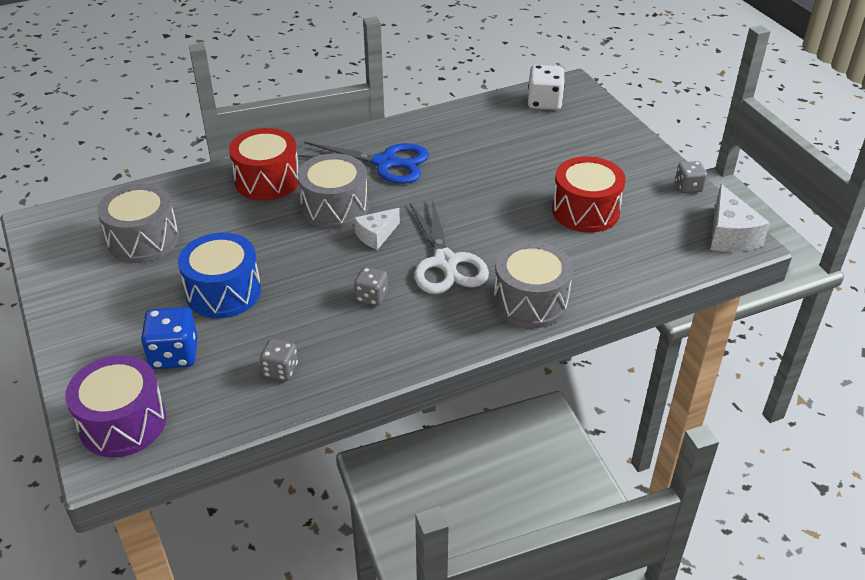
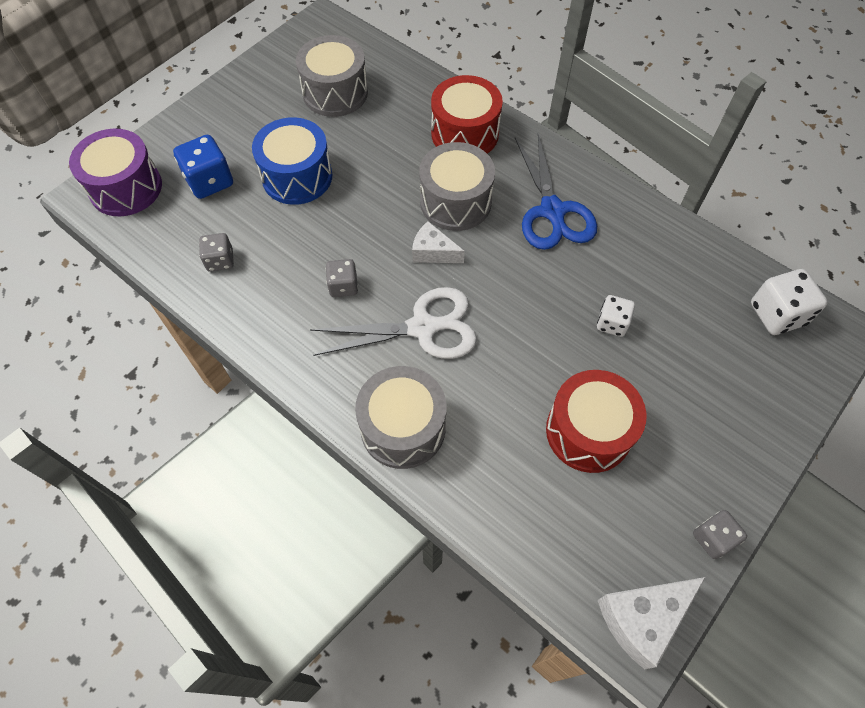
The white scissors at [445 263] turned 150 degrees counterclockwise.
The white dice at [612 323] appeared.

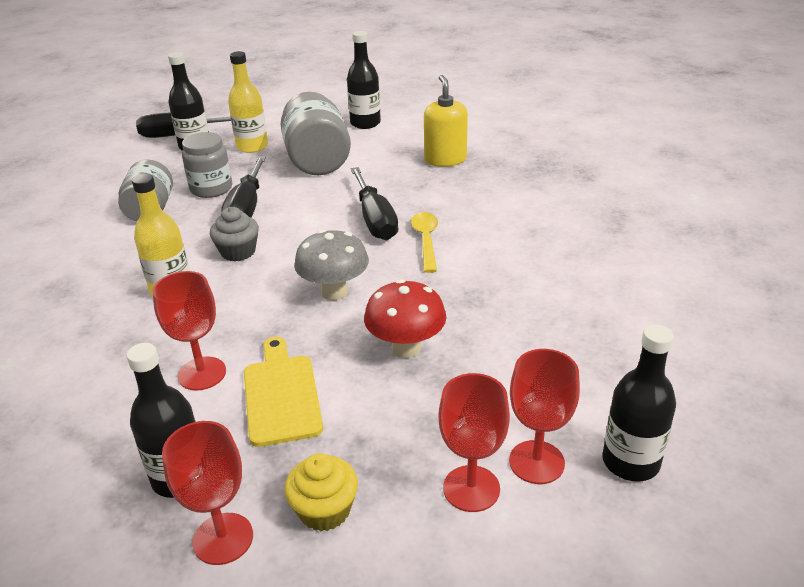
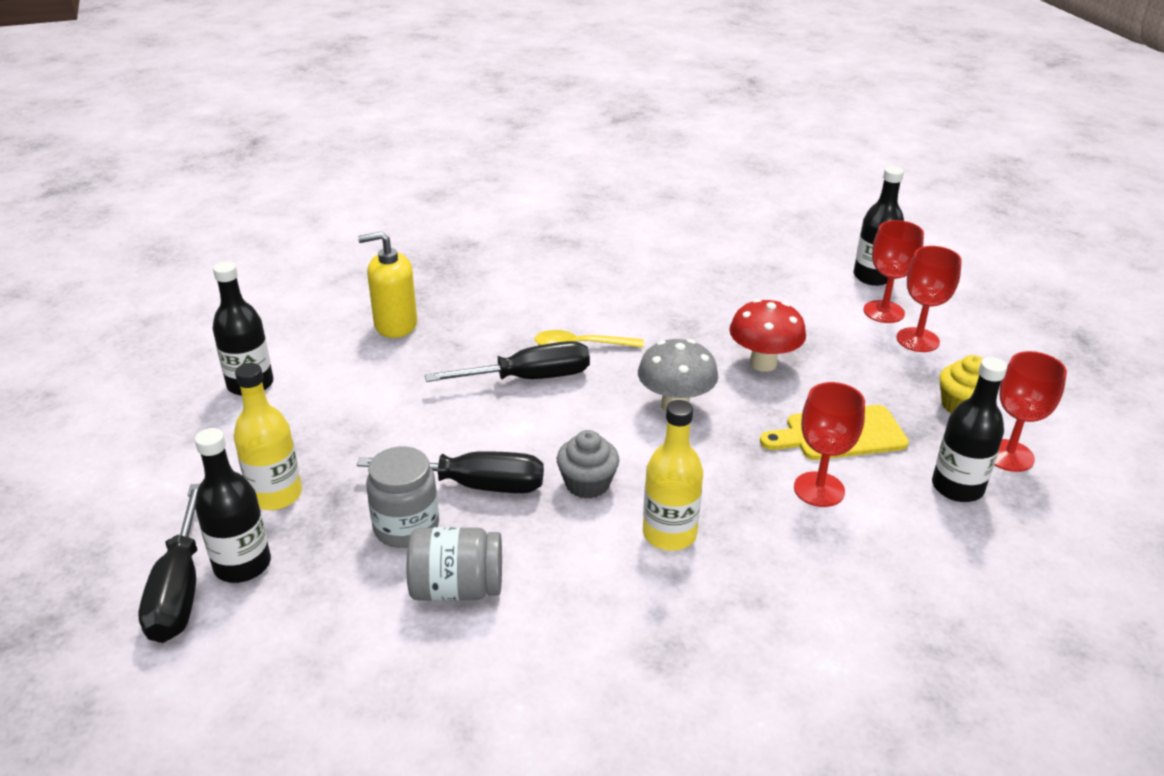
The grey jar at [317 160] disappeared.

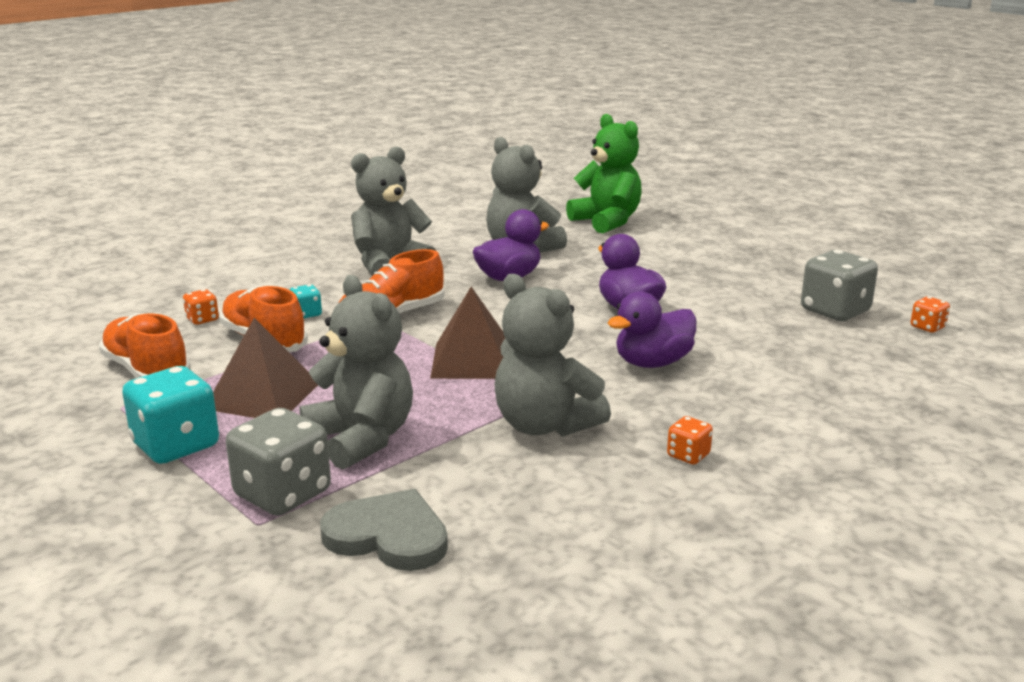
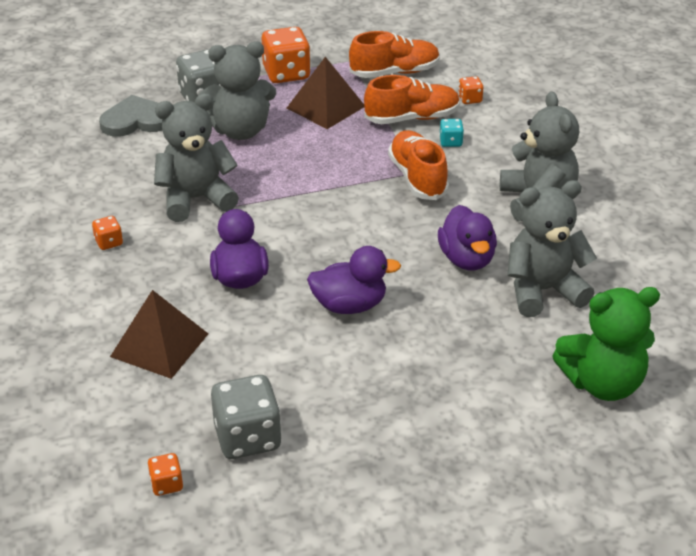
The turquoise dice at [176 445] became the orange dice at [286 74].
The grey heart at [388 536] turned 150 degrees counterclockwise.
The brown pyramid moved from [472 360] to [159 345].

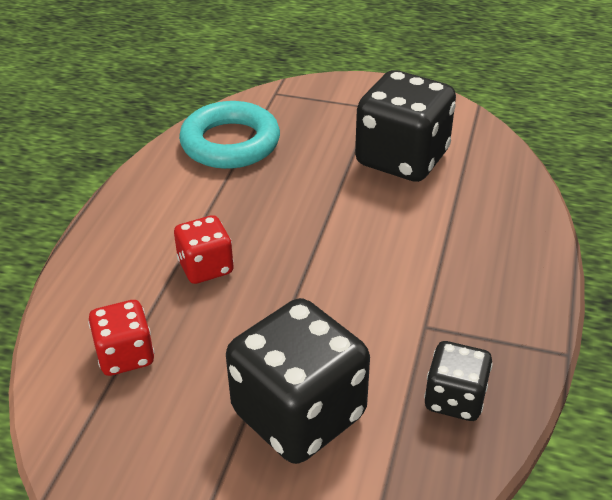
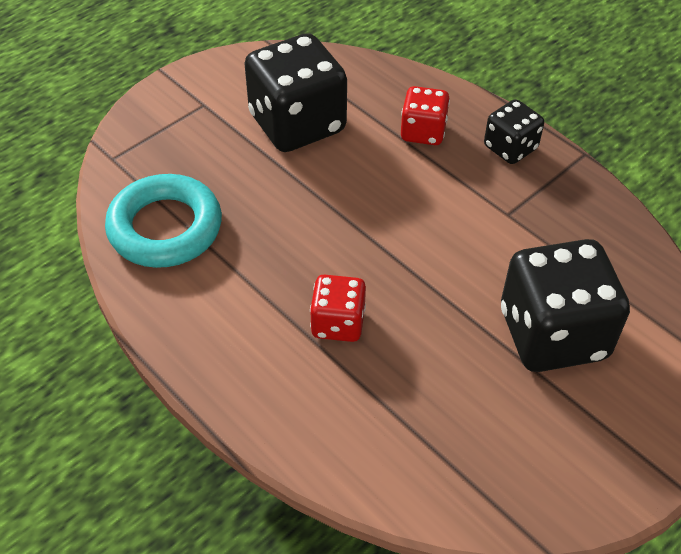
The red dice moved from [125 355] to [423 132].
The black dice moved from [455 399] to [510 148].

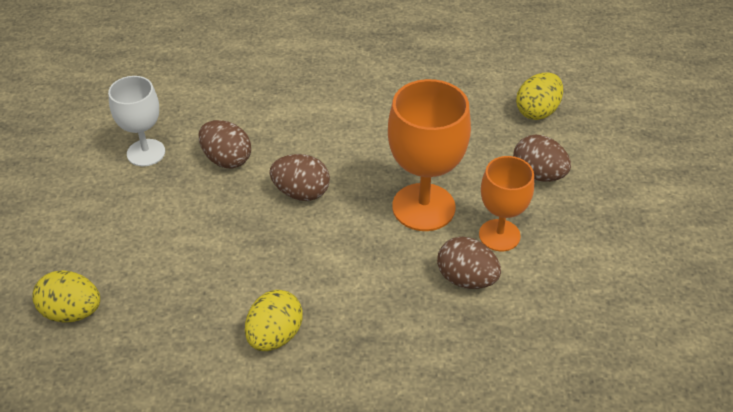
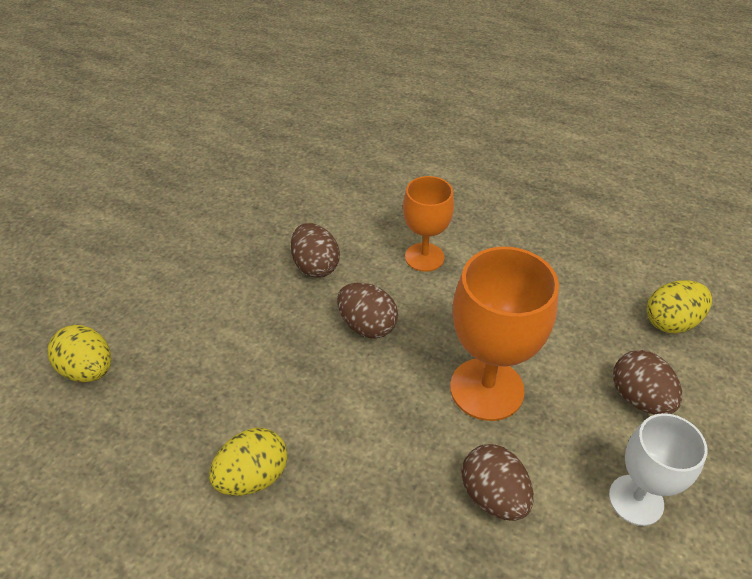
The white goblet moved from [146 153] to [636 500].
The orange goblet moved from [499 235] to [424 257].

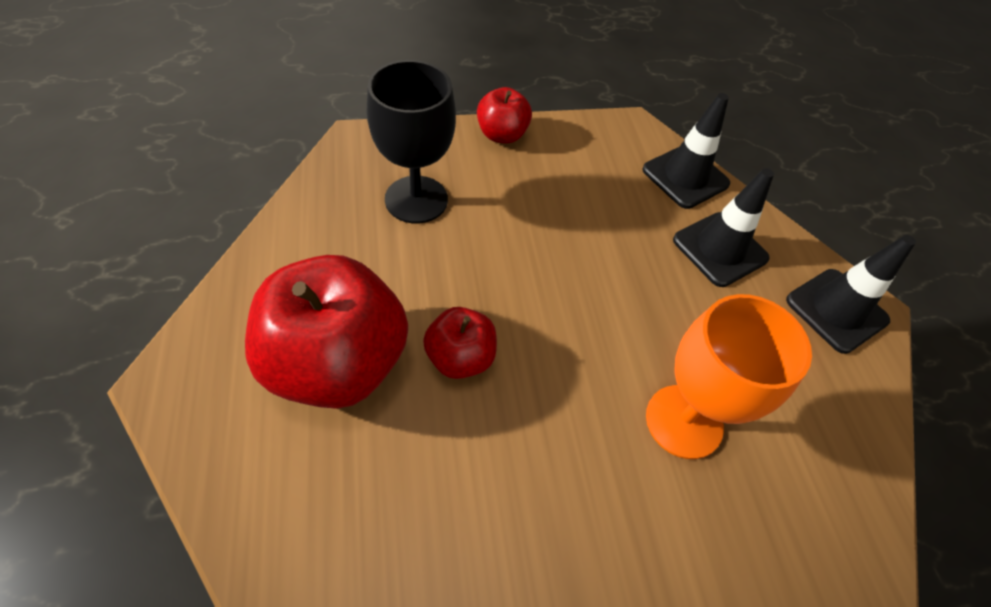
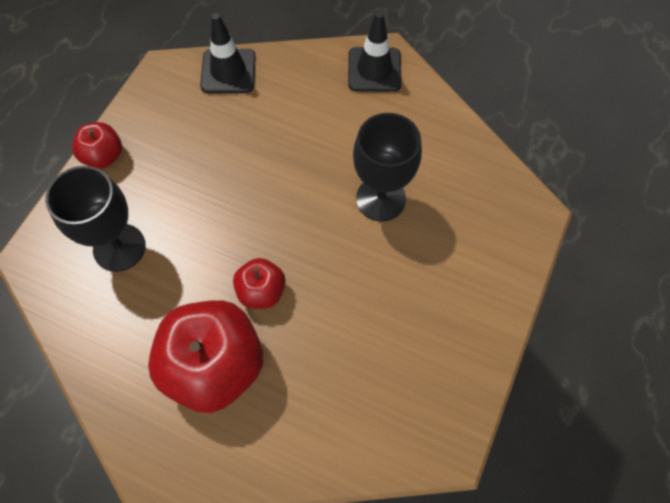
The orange goblet at [684 421] became the black goblet at [380 199].
The black traffic cone at [720 249] disappeared.

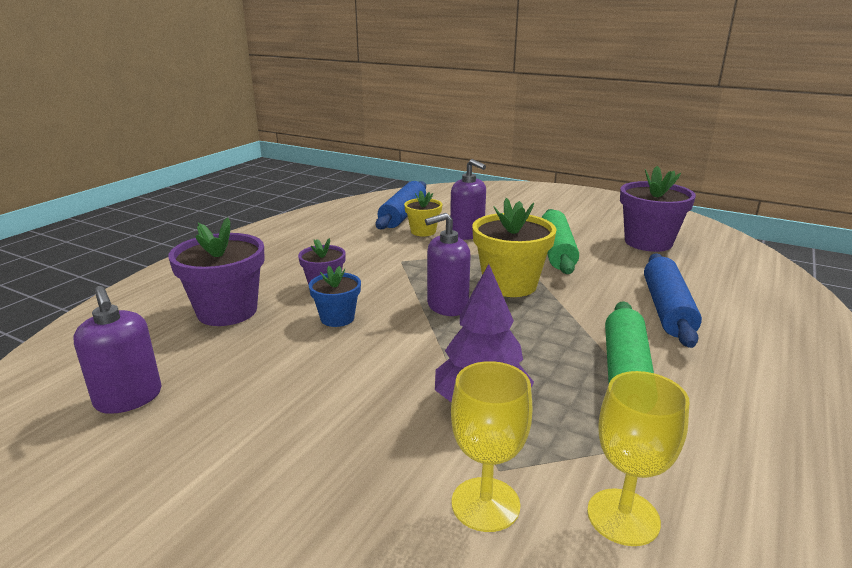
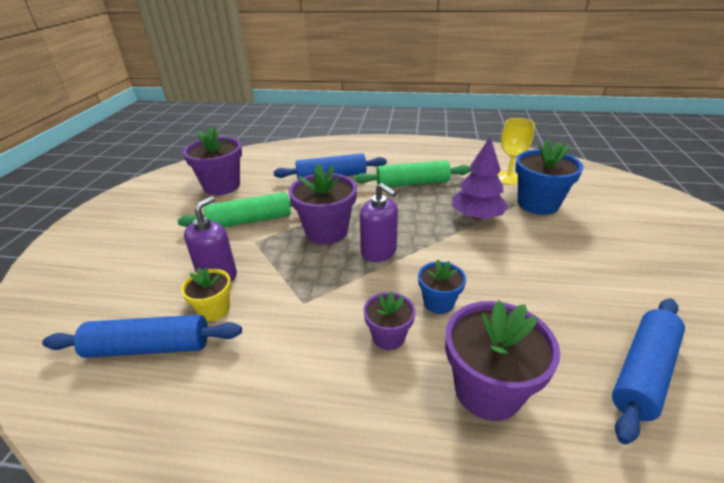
The purple soap dispenser at [128 398] was replaced by the blue rolling pin at [642 372].
The yellow goblet at [485 504] was replaced by the blue flower pot at [538 204].
The yellow flower pot at [510 285] became the purple flower pot at [326 231].

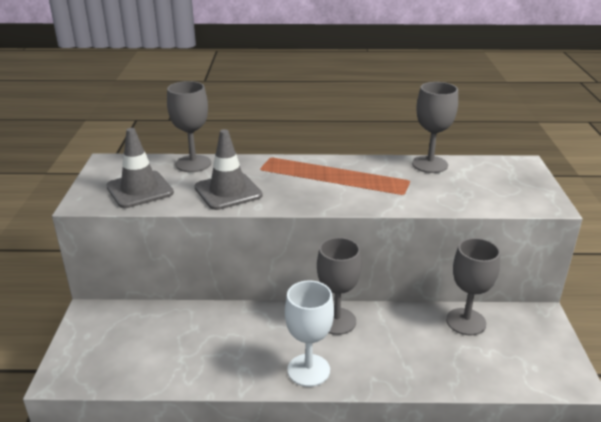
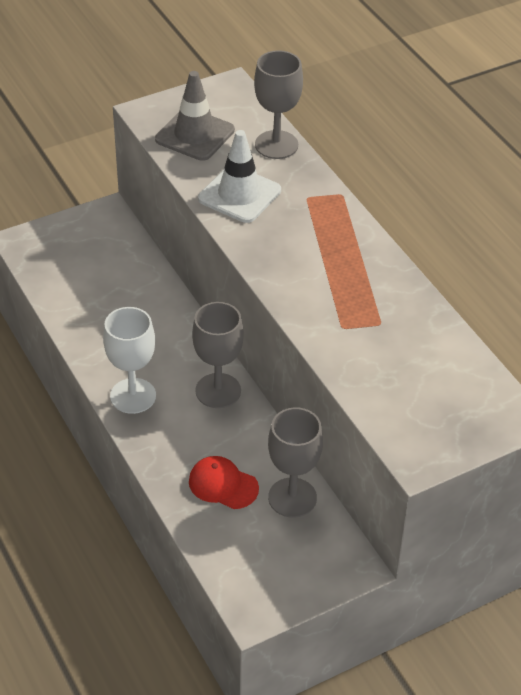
The grey traffic cone at [228 191] became the white traffic cone at [239 194].
The grey goblet at [430 164] disappeared.
The red cap at [223 485] appeared.

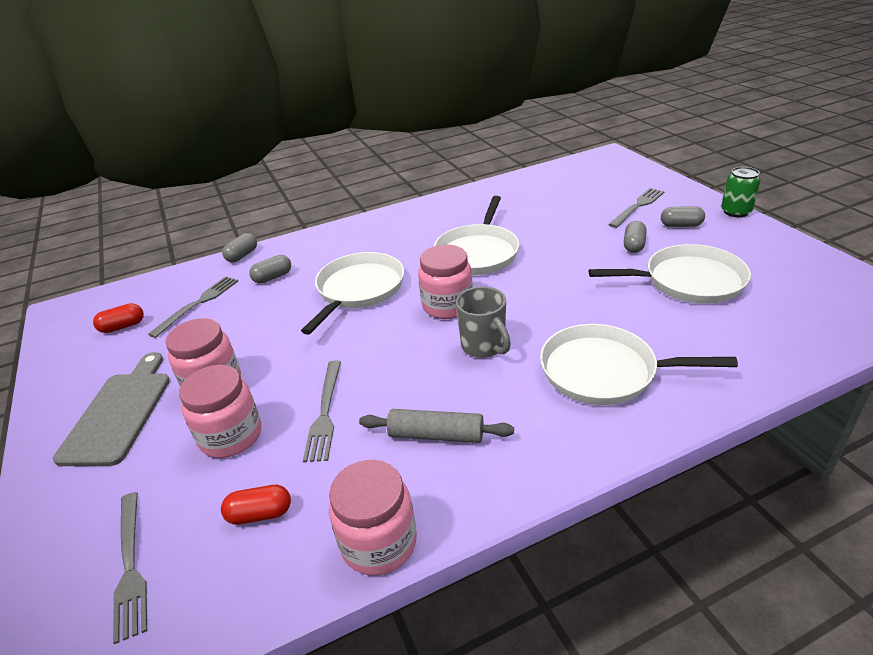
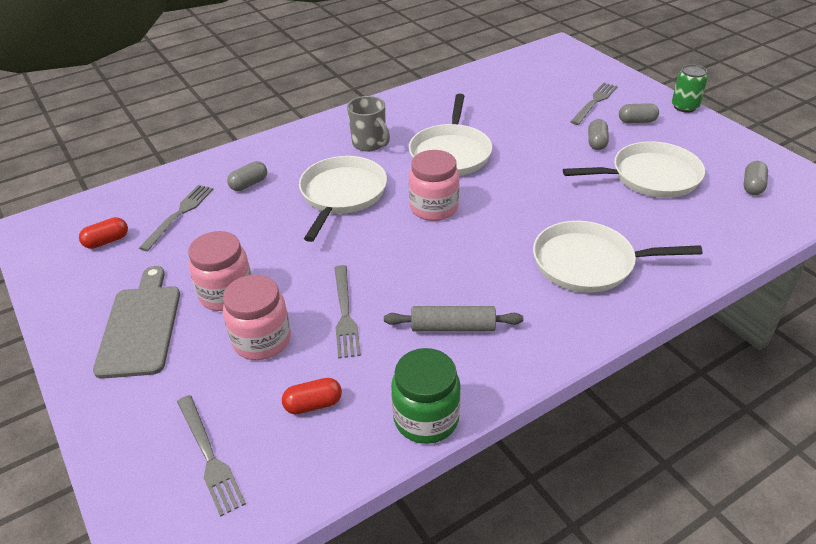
The grey capsule moved from [242 255] to [752 186].
The pink jar at [379 542] became the green jar at [426 418].
The grey mug moved from [484 346] to [369 144].

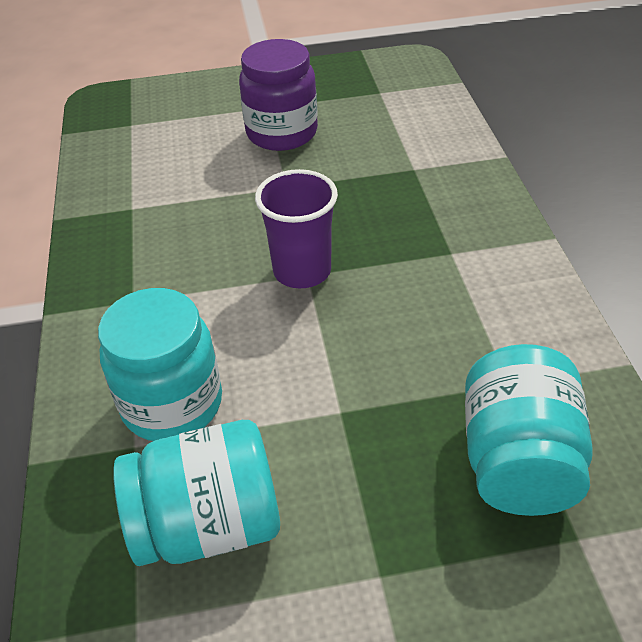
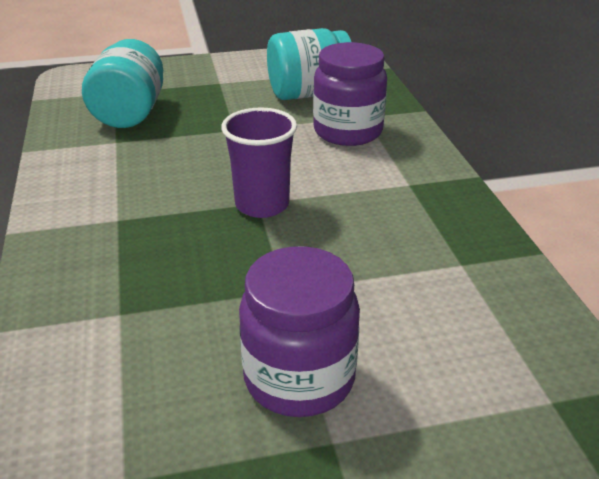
The turquoise jar at [172 404] became the purple jar at [348 131].

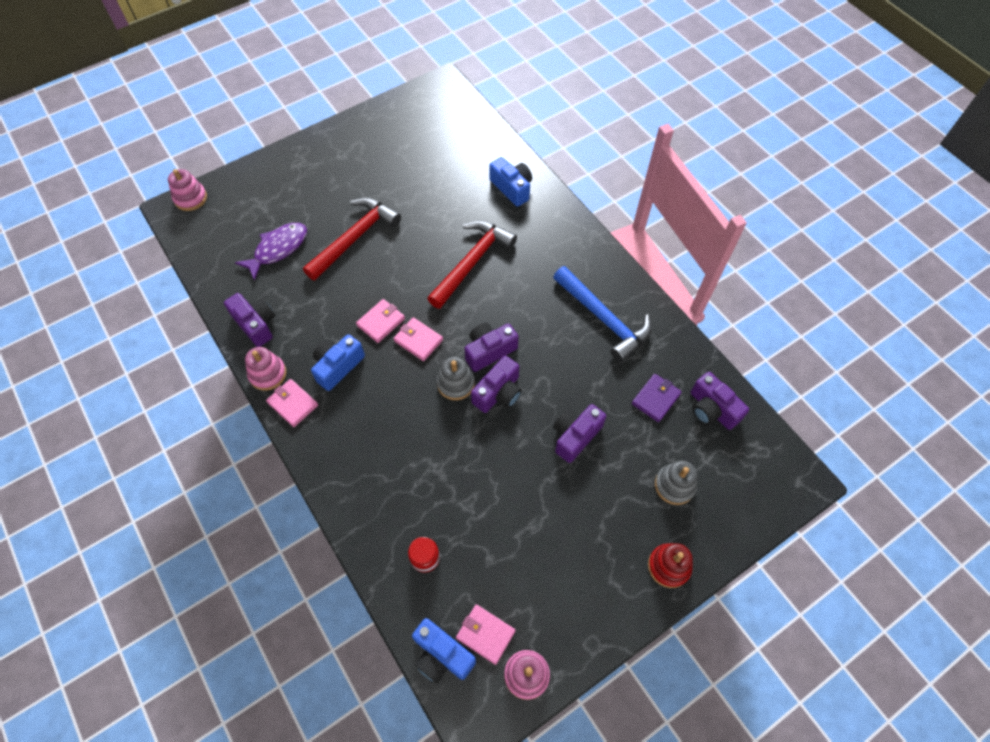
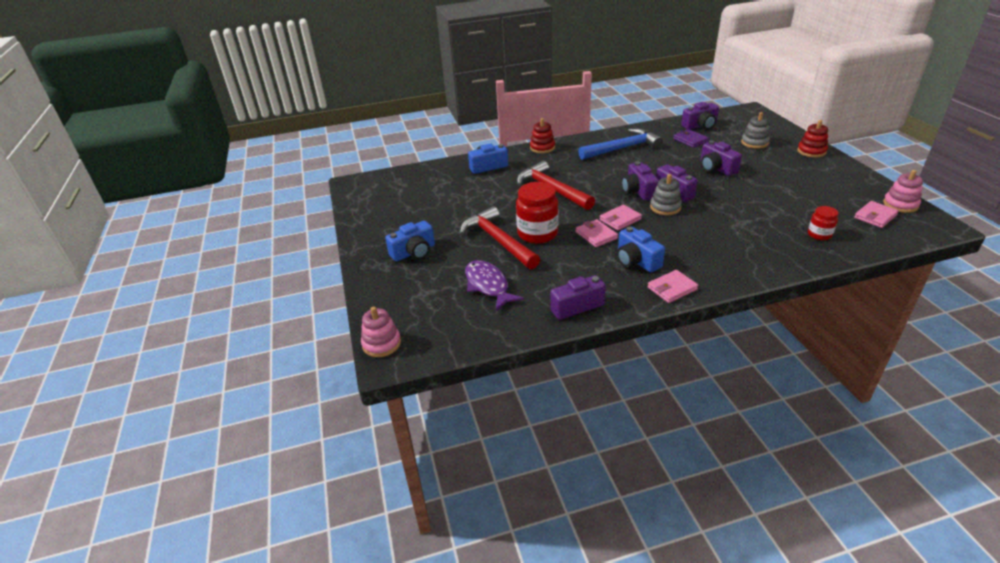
The pink stacking toy at [268 374] disappeared.
The blue camera moved from [442 655] to [414 252].
The red jar at [537 233] appeared.
The red stacking toy at [542 148] appeared.

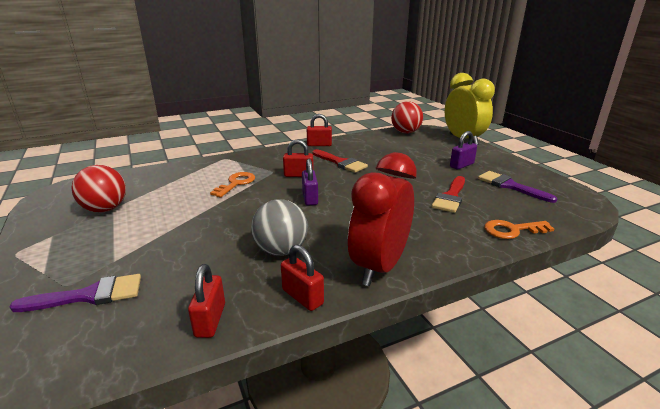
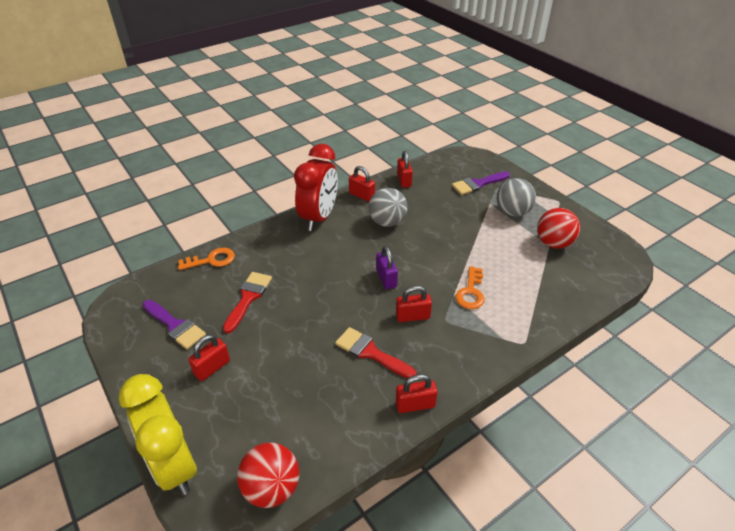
The purple padlock at [461 165] became the red padlock at [212 368].
The grey ball at [512 212] appeared.

